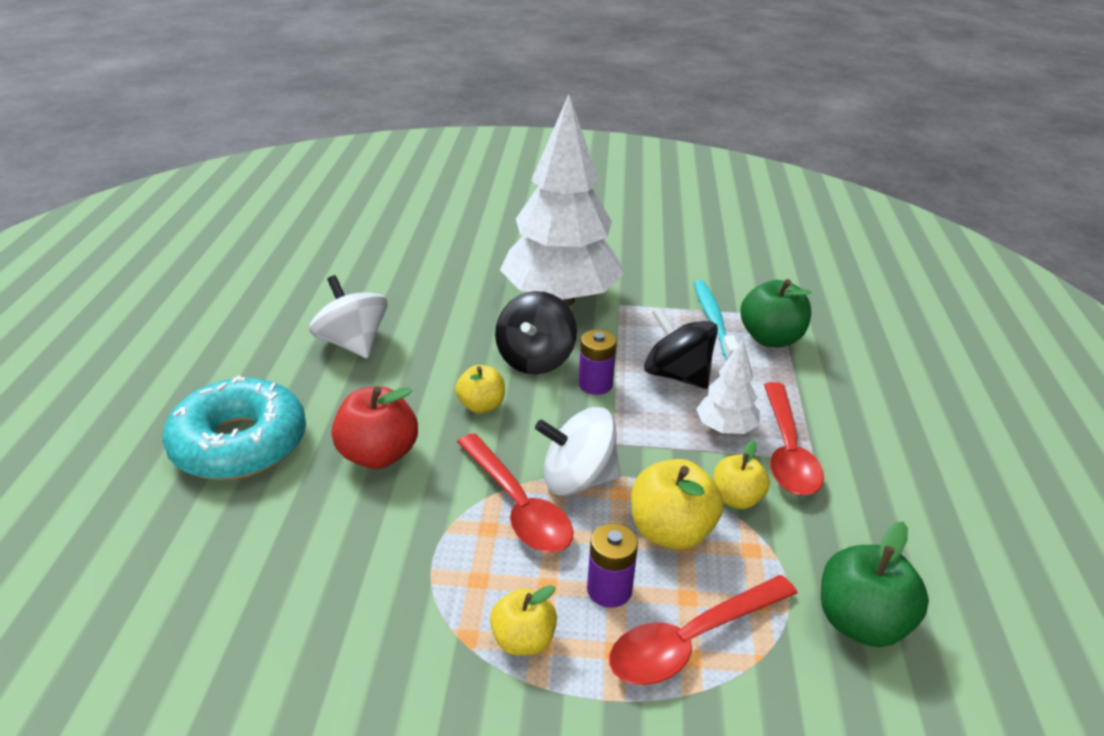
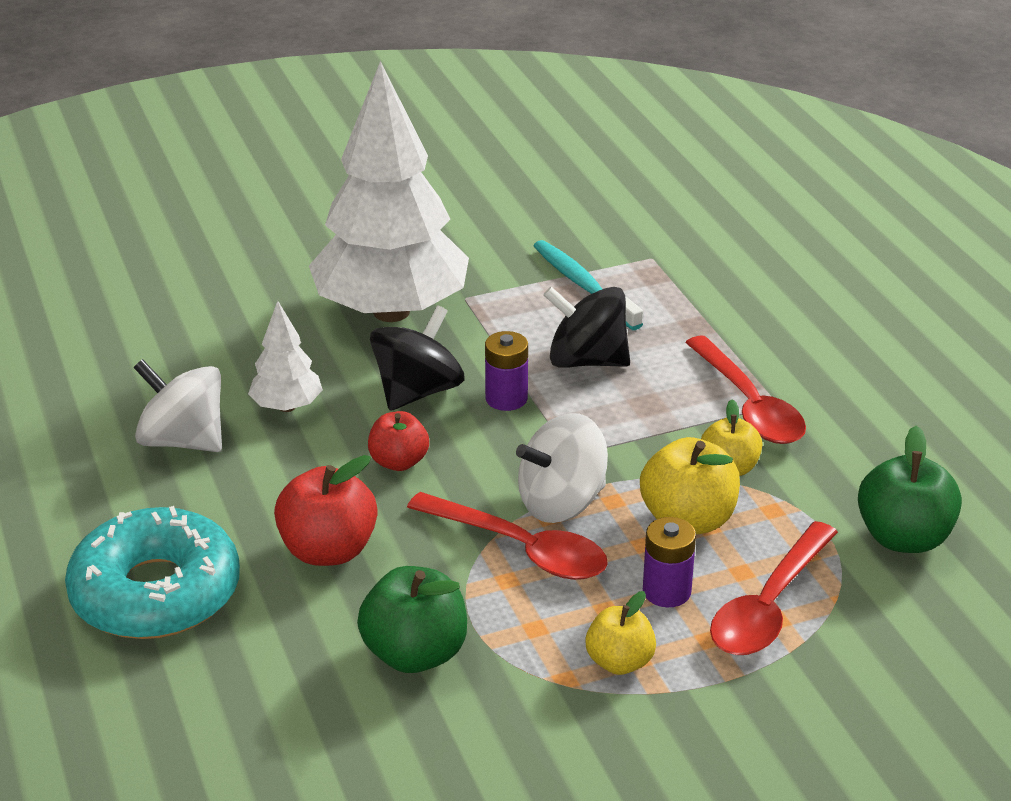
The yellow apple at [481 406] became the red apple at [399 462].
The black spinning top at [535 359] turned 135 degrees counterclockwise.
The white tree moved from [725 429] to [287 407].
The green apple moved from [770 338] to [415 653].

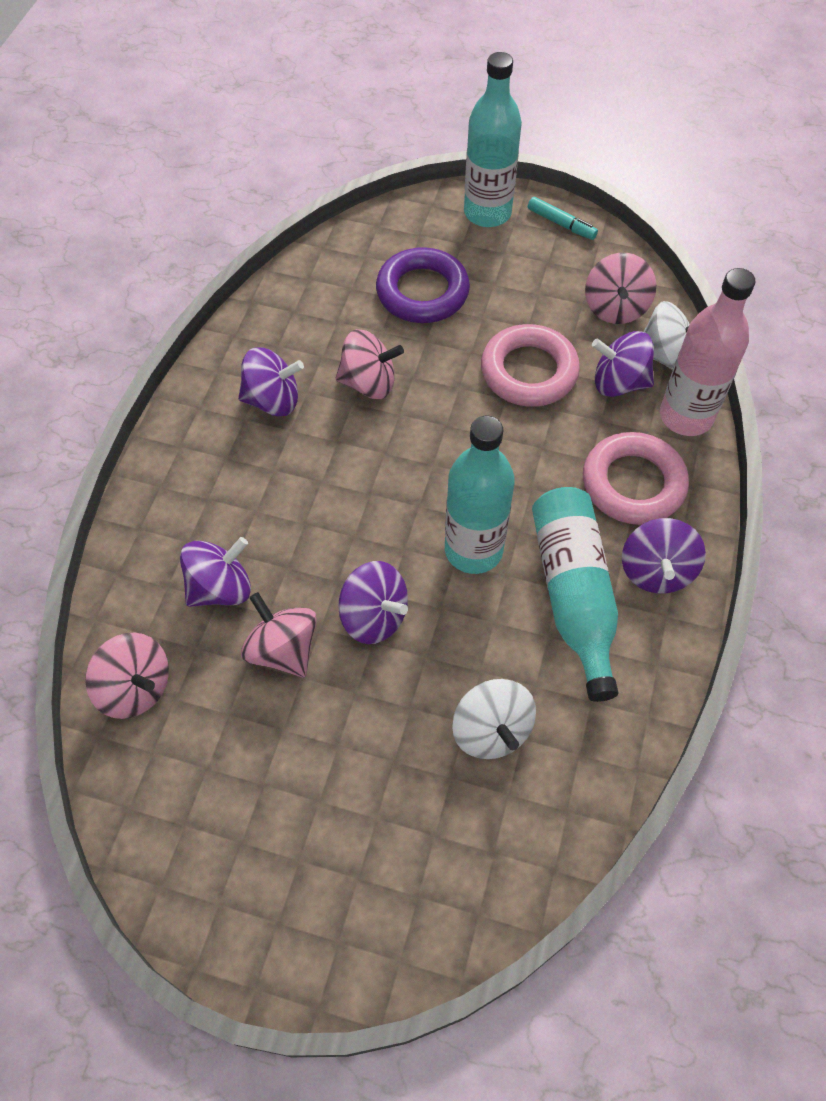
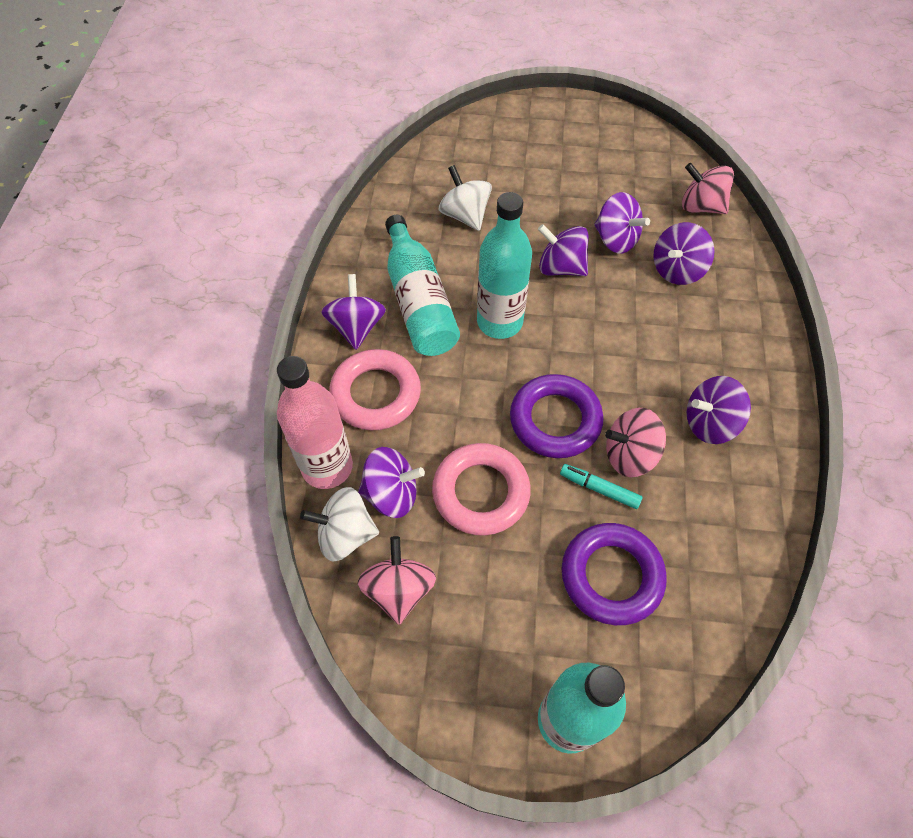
The pink spinning top at [283 650] became the purple spinning top at [615 239].
The turquoise marker moved from [561 224] to [599 489].
The purple ring at [555 420] appeared.

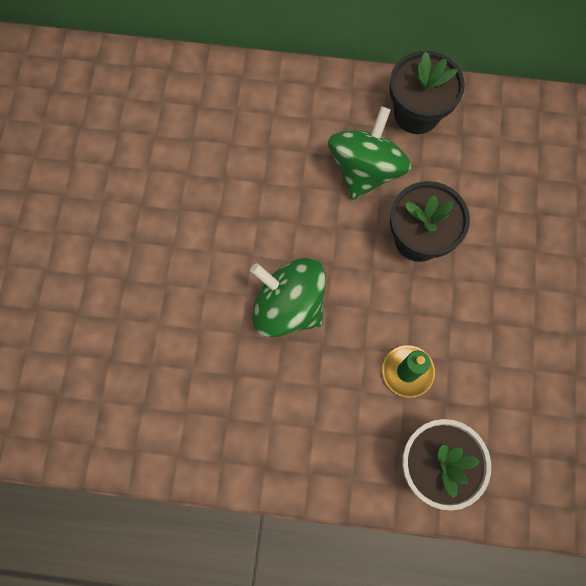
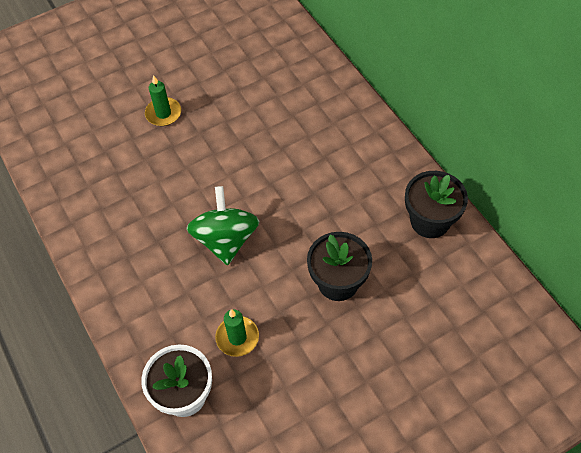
The green spinning top at [365 170] disappeared.
The green candle at [163 113] appeared.

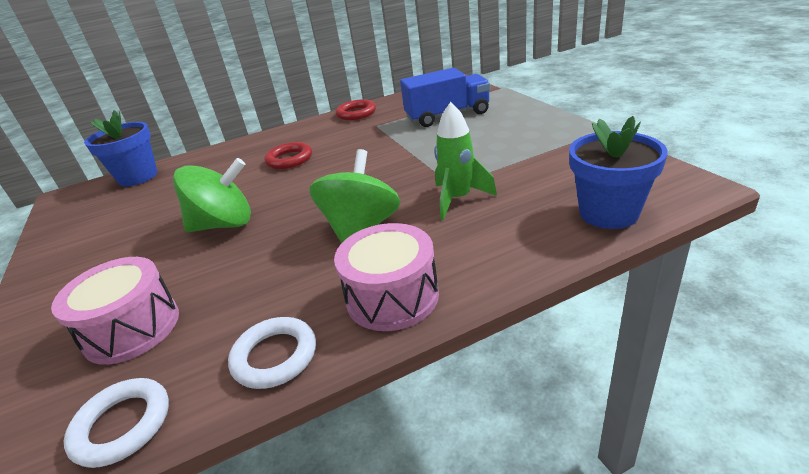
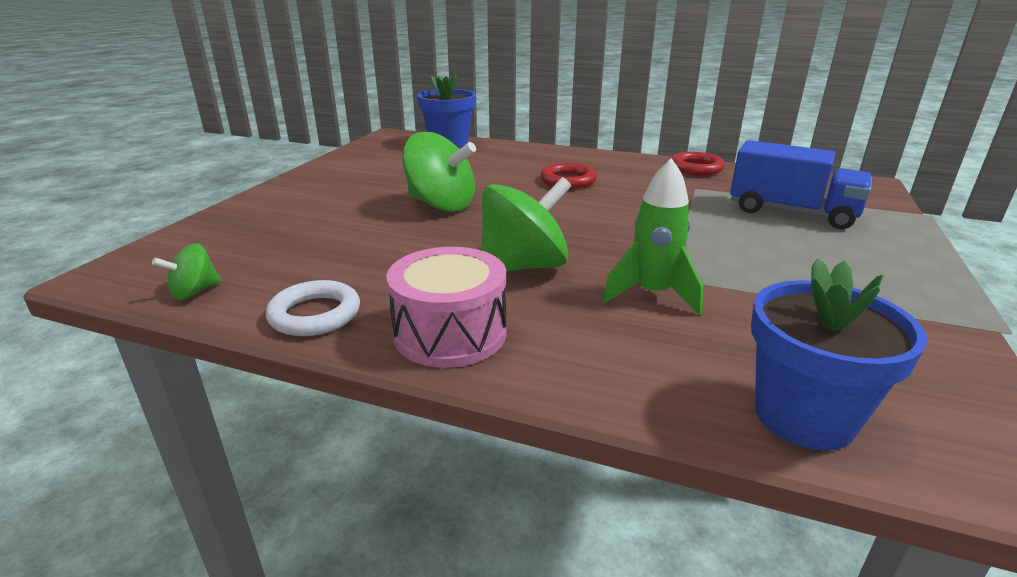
The pink drum at [132 328] disappeared.
The white ring at [122 425] was replaced by the green spinning top at [194 292].

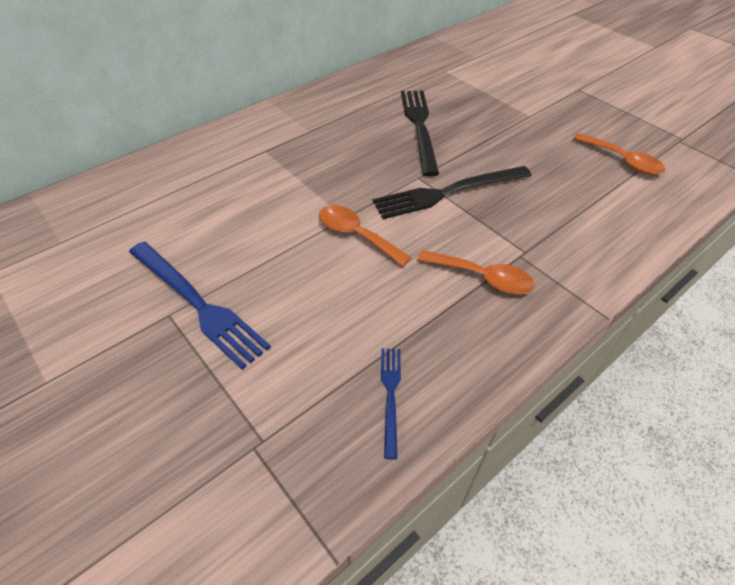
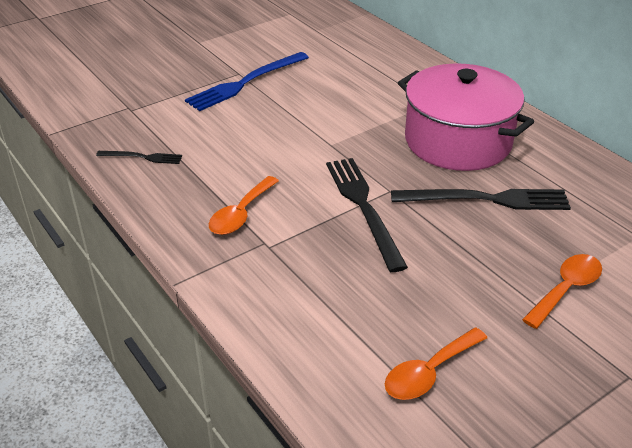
The orange spoon moved from [356 235] to [566 289].
The blue fork at [390 395] became the black fork at [142 157].
The pink pot at [458 141] appeared.

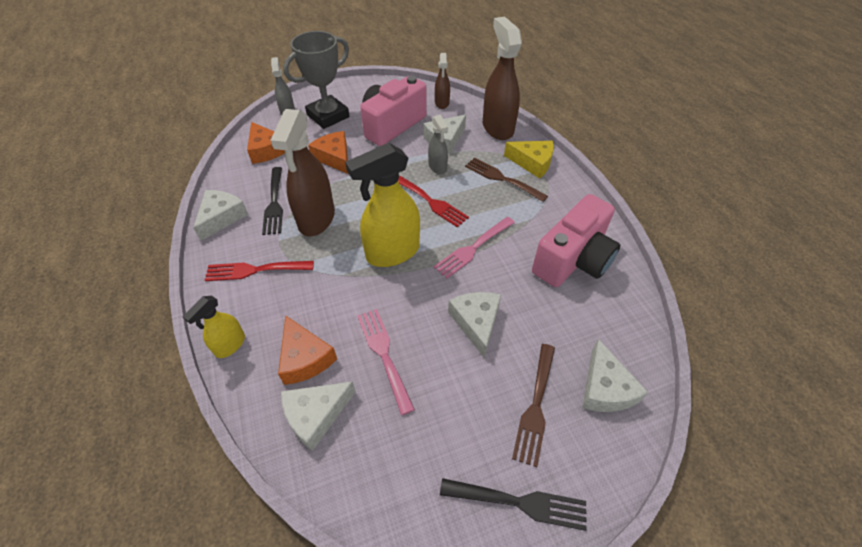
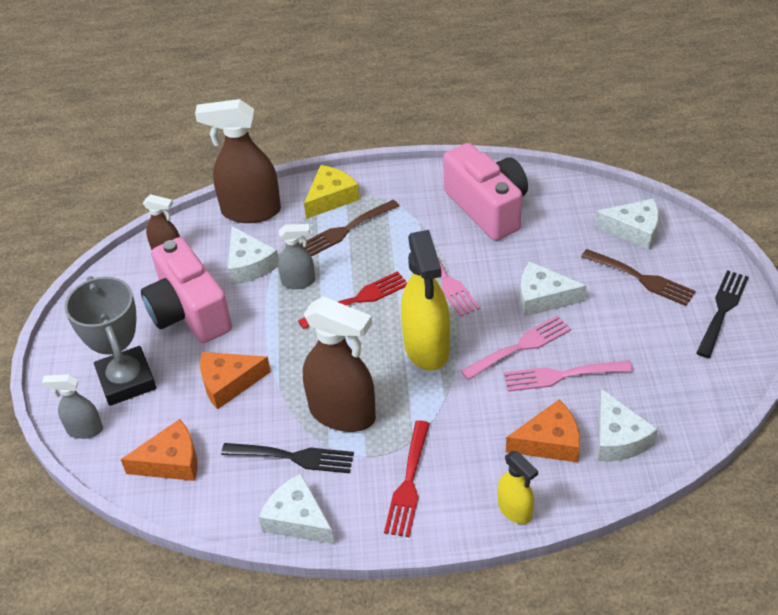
The pink fork at [520 346] appeared.

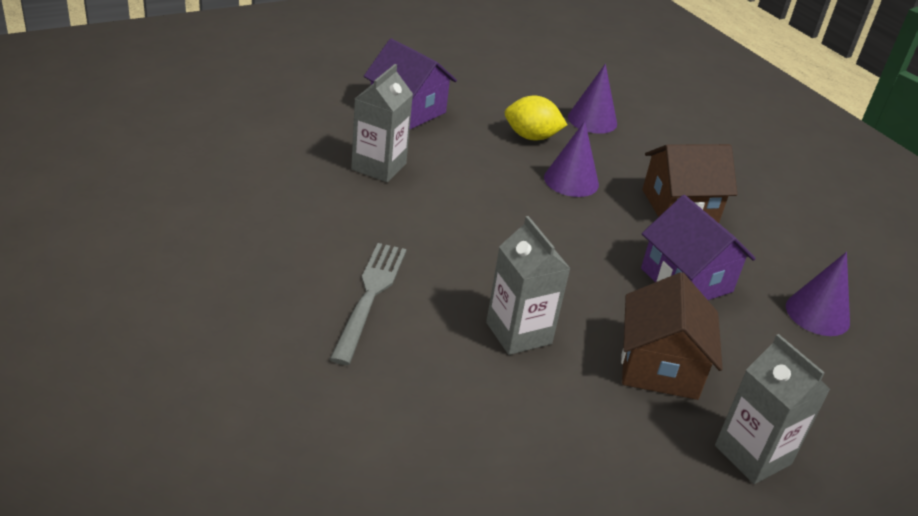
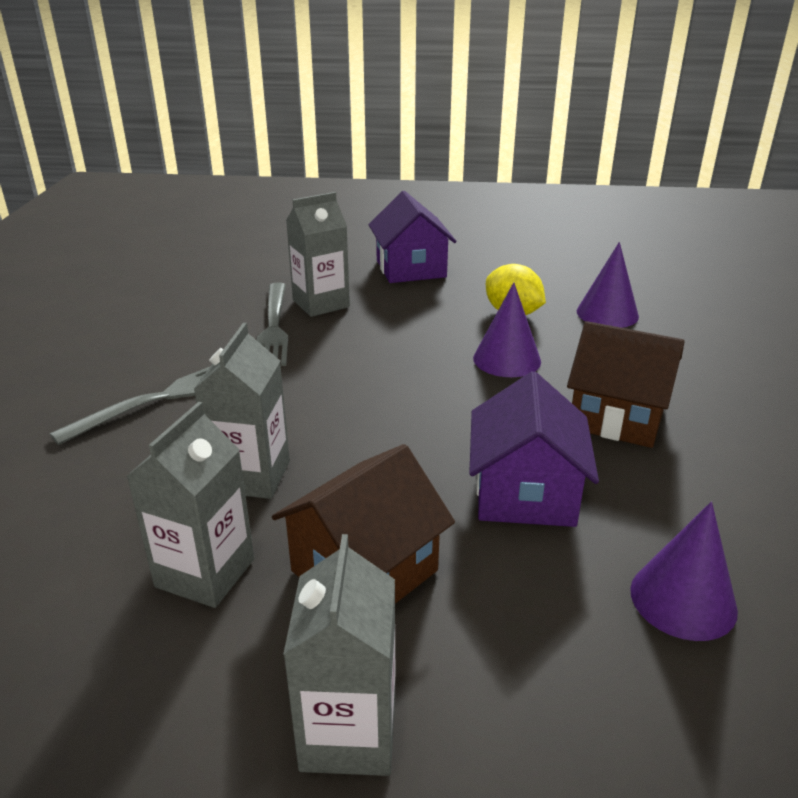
The grey carton at [205 573] appeared.
The grey fork at [274 328] appeared.

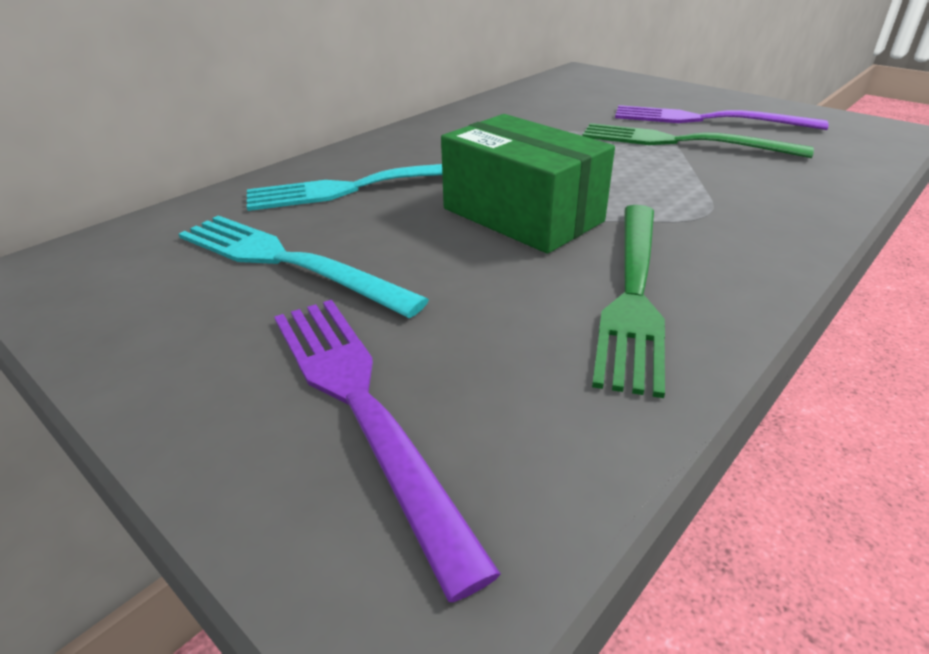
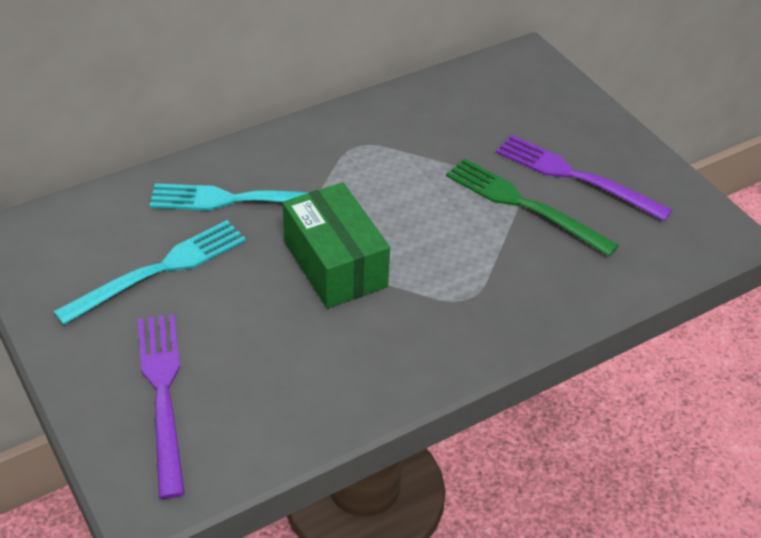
The turquoise fork at [287 262] turned 90 degrees clockwise.
The green fork at [633 293] disappeared.

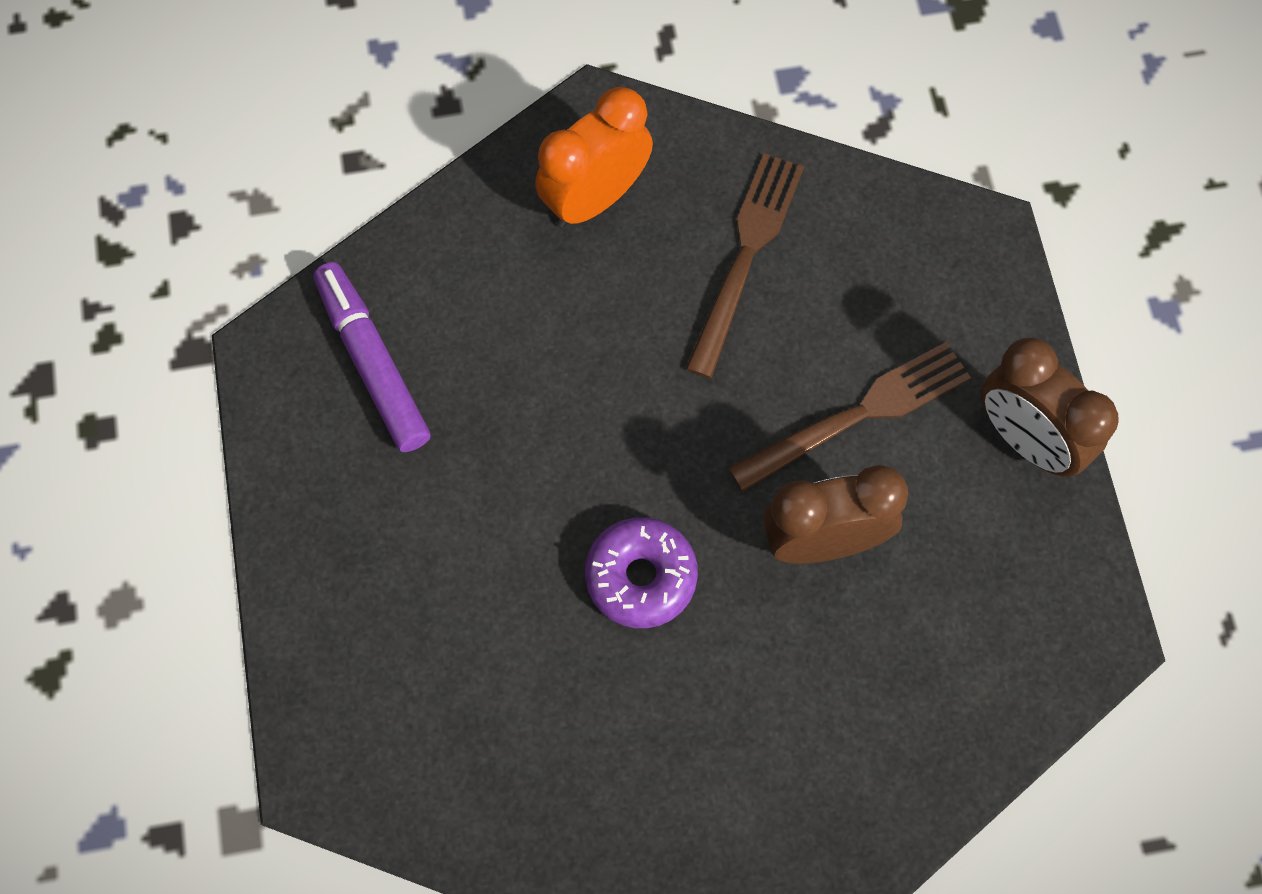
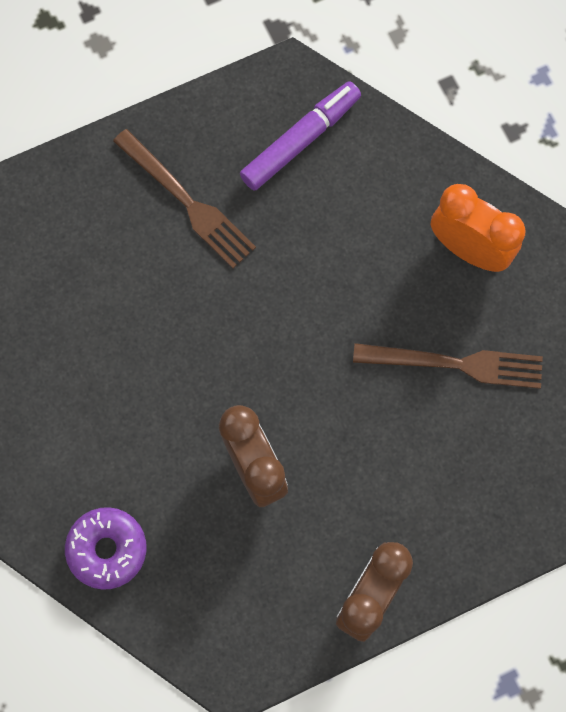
The purple donut moved from [641 577] to [107 549].
The brown fork moved from [860 413] to [188 203].

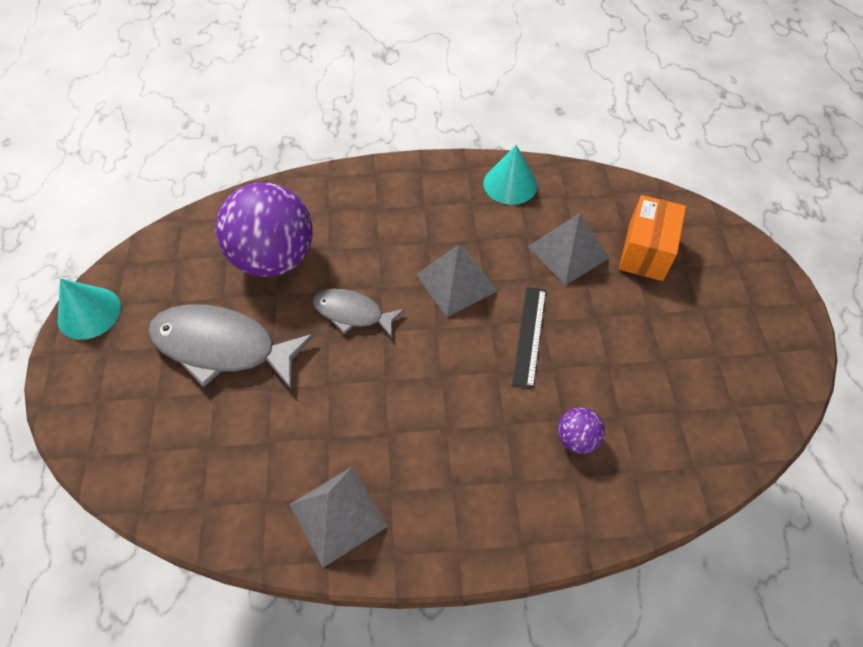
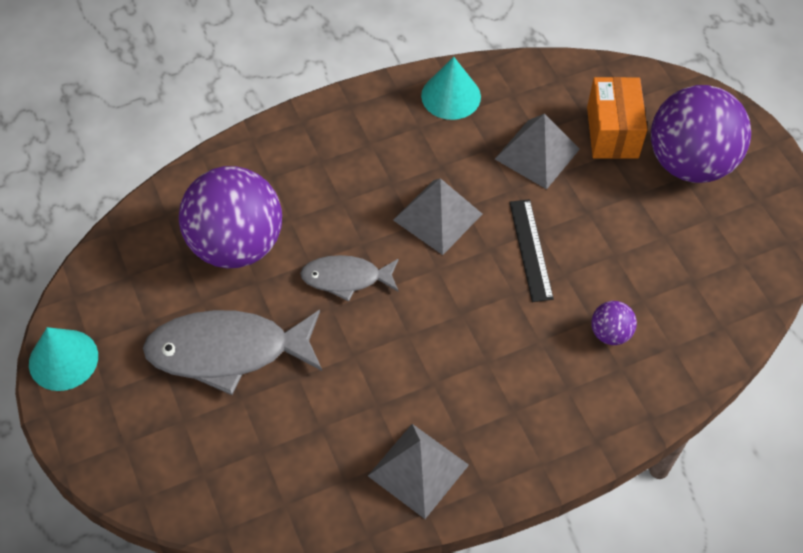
The purple ball at [689 163] appeared.

